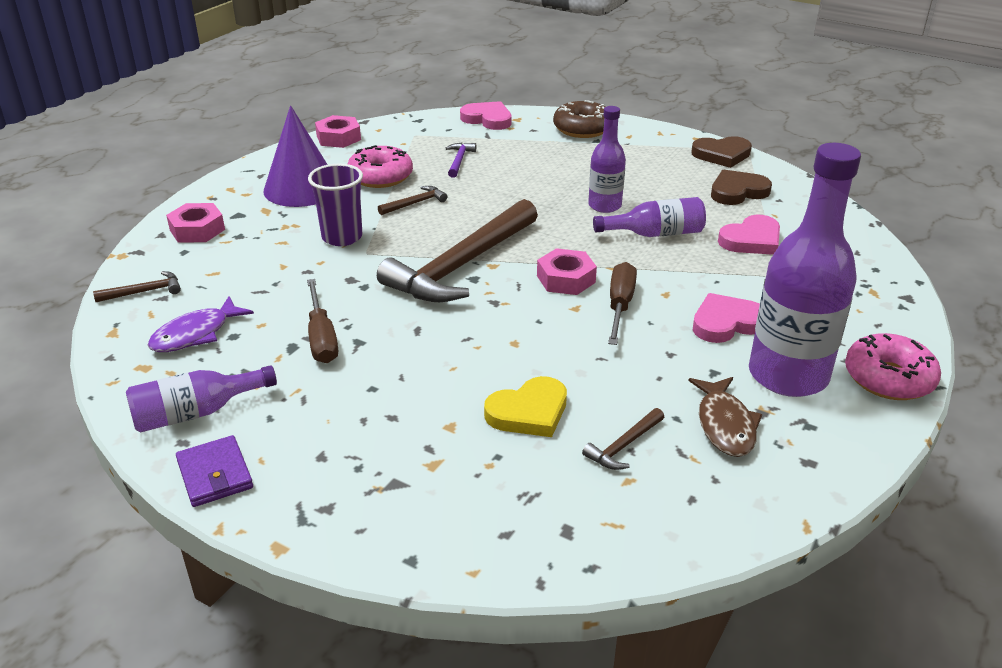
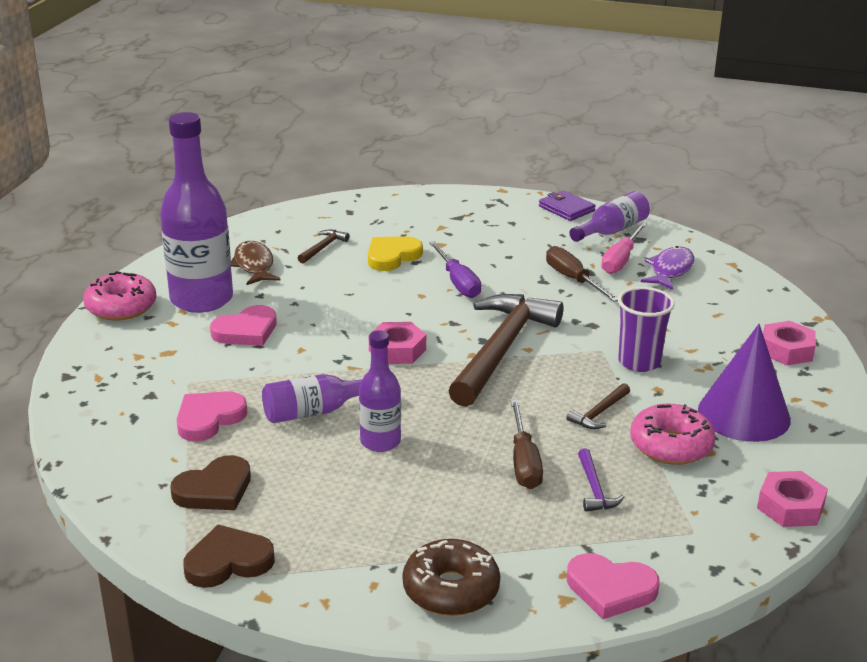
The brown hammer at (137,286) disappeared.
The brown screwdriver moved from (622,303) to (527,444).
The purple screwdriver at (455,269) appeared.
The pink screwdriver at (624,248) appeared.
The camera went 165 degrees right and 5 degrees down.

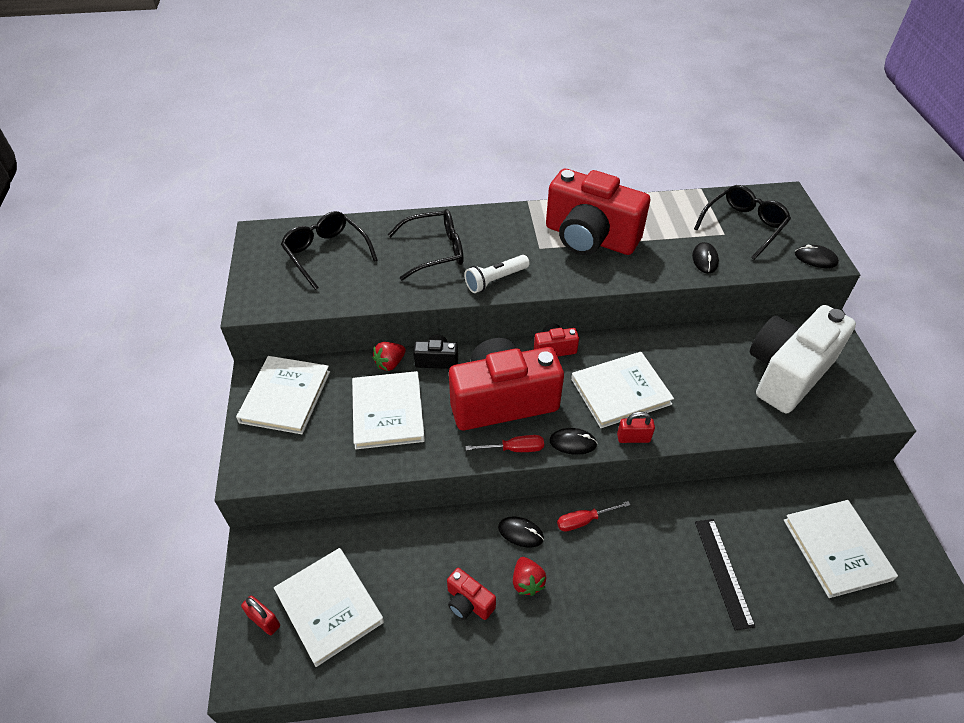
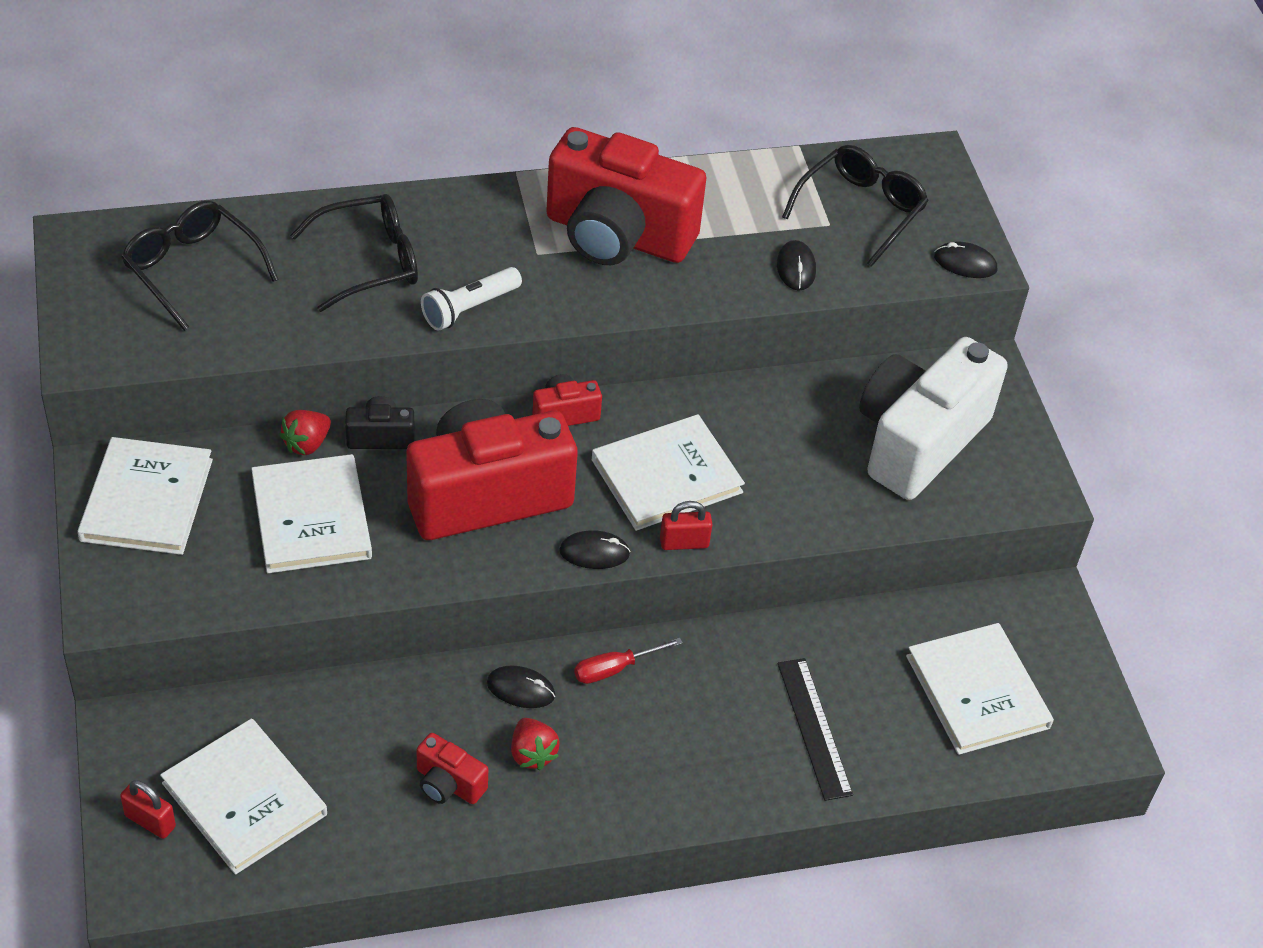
The red screwdriver at (504,443) disappeared.
The camera went 10 degrees left and 0 degrees up.

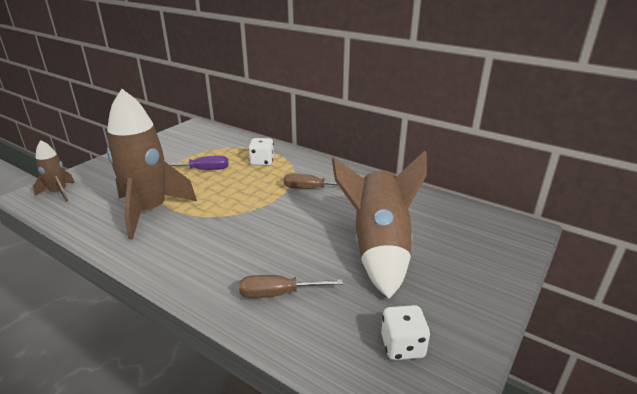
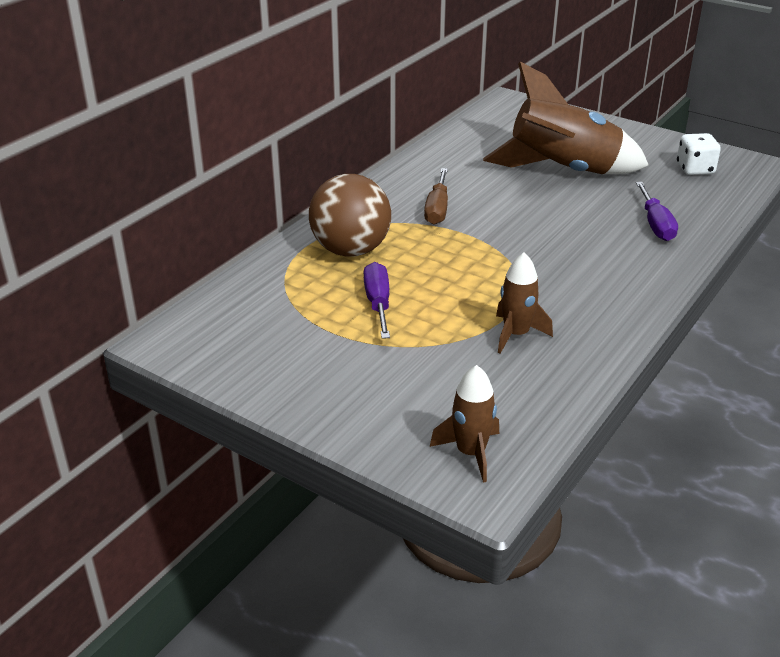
The brown rocket at (152,164) changed to 0.49 times the size.
The brown screwdriver at (291,286) became the purple screwdriver at (657,211).
The white dice at (261,152) was replaced by the brown ball at (350,215).
The camera went 90 degrees left and 5 degrees up.

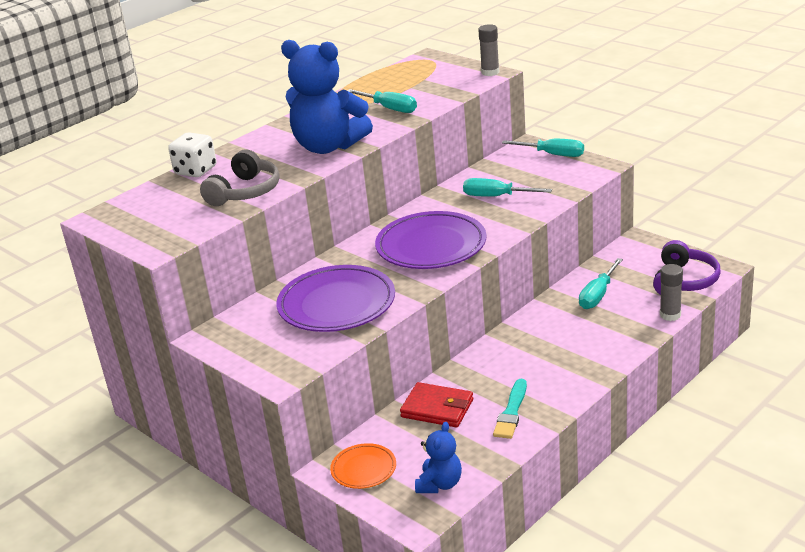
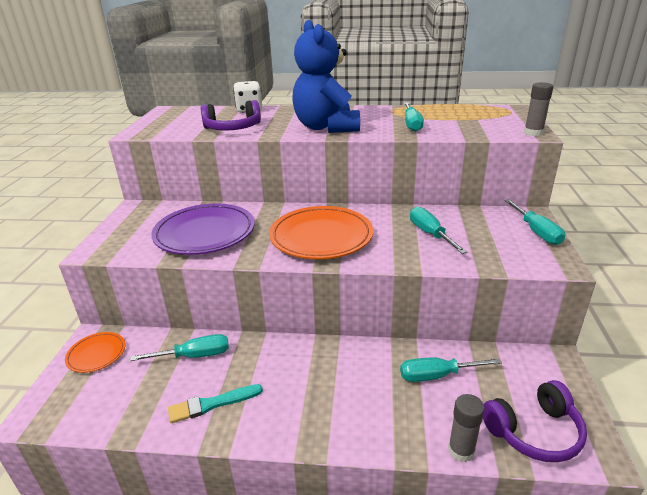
The grey headphones at (240,177) became the purple headphones at (231,115).
The purple plate at (430,240) became the orange plate at (321,232).
The red wallet at (436,404) was replaced by the turquoise screwdriver at (179,347).
The blue teddy bear at (438,457) disappeared.
The camera went 50 degrees right and 0 degrees up.

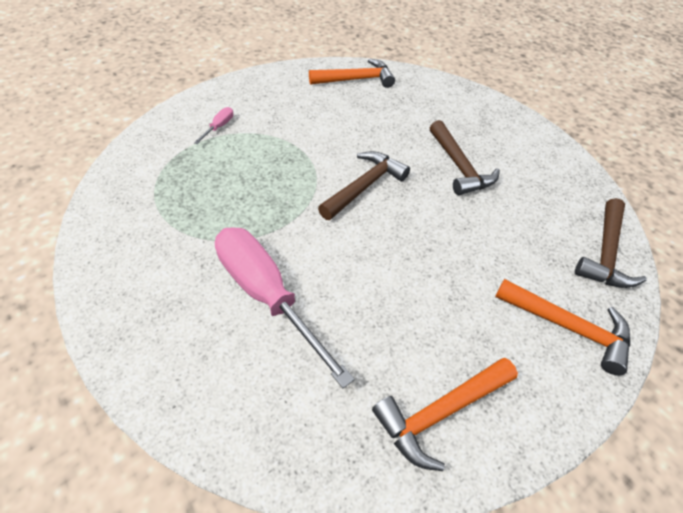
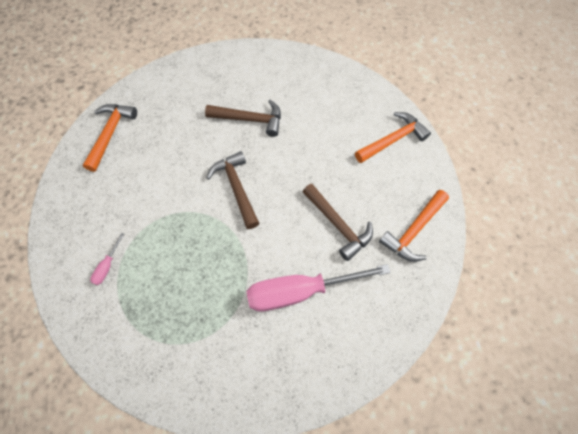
The pink screwdriver at (213,125) turned 120 degrees counterclockwise.
The orange hammer at (445,414) turned 45 degrees clockwise.
The brown hammer moved from (611,243) to (338,222).
The camera went 60 degrees left and 15 degrees up.

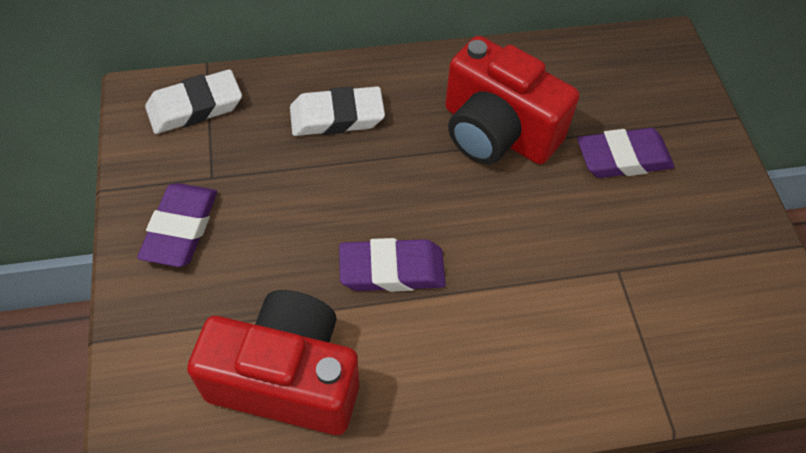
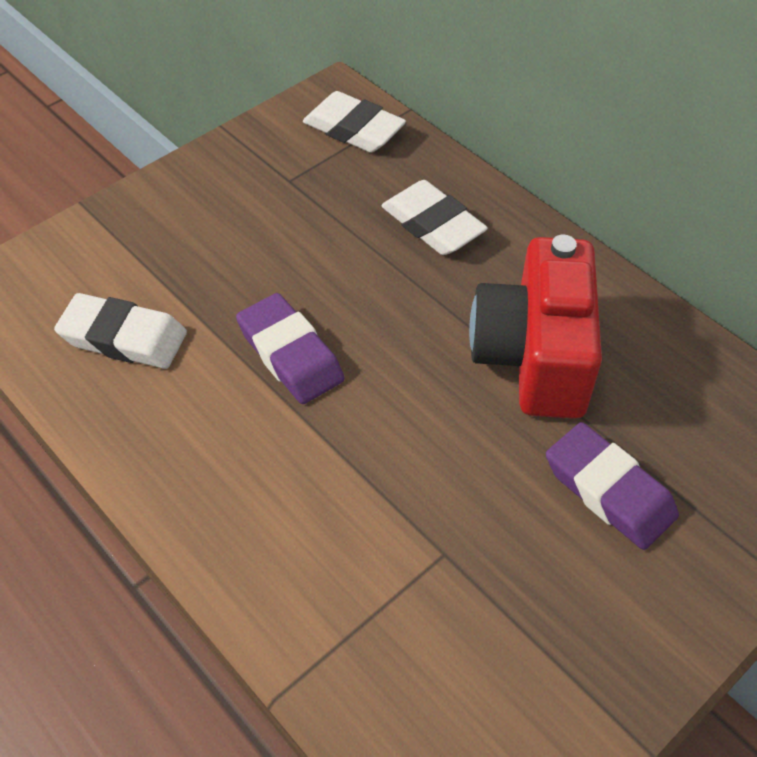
The purple eraser at (177,225) disappeared.
The red camera at (273,362) was replaced by the white eraser at (120,331).
The camera went 60 degrees right and 5 degrees down.

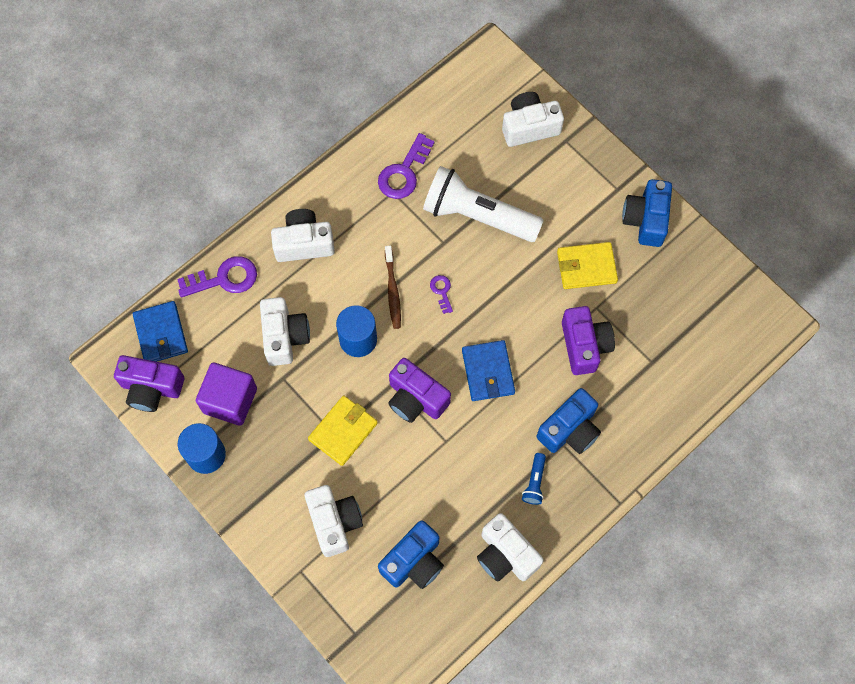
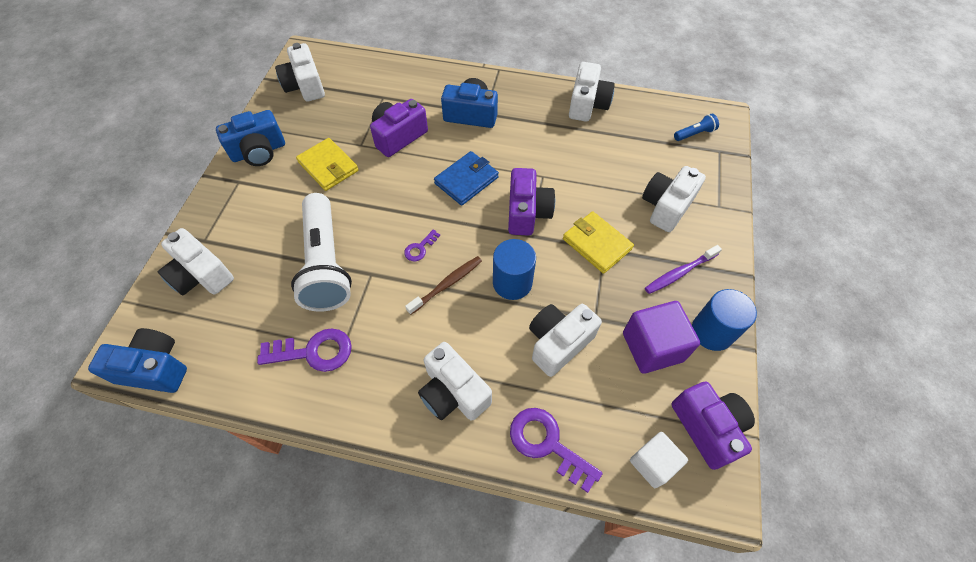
The blue wallet at (160,331) was replaced by the white cube at (659,460).
The yellow wallet at (343,430) turned 45 degrees clockwise.
The blue camera moved from (411,554) to (137,360).
The blue flashlight moved from (534,479) to (696,127).
The white camera at (300,72) appeared.
The purple toothbrush at (683,269) appeared.
The camera went 125 degrees left and 10 degrees down.

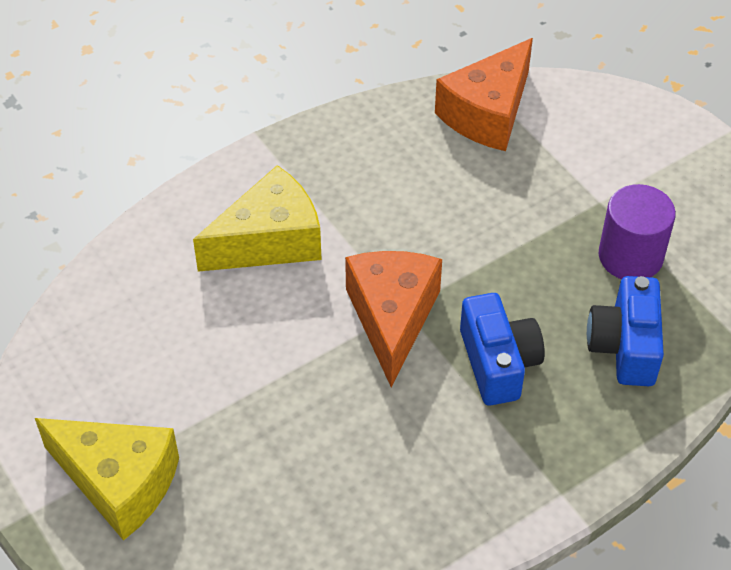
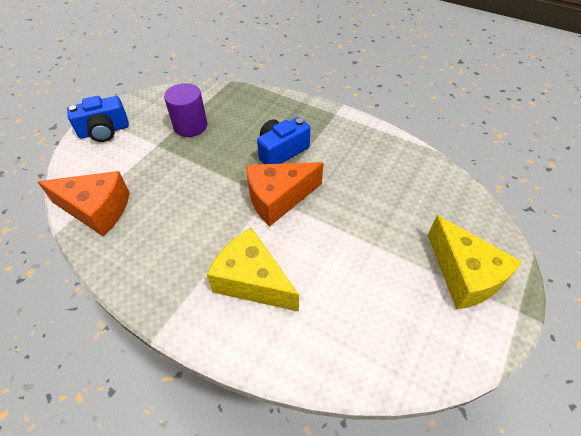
The yellow cheese at (107,479) turned 150 degrees clockwise.
The blue camera moved from (625,331) to (98,119).
The camera went 115 degrees left and 0 degrees up.

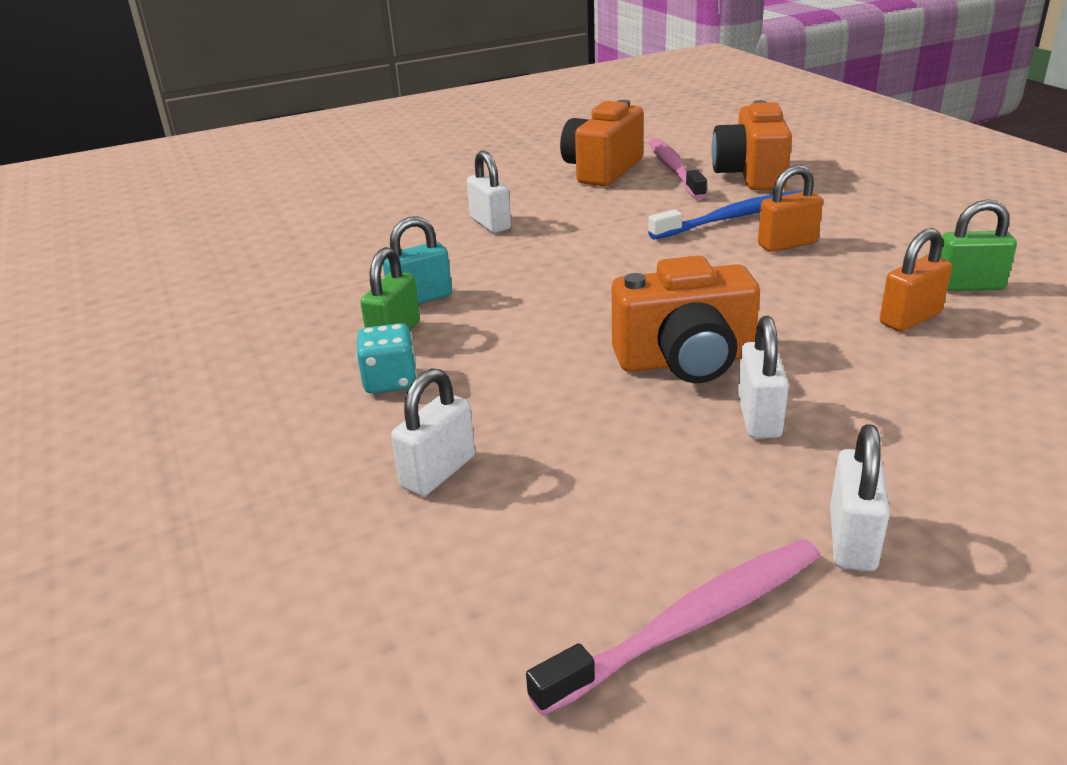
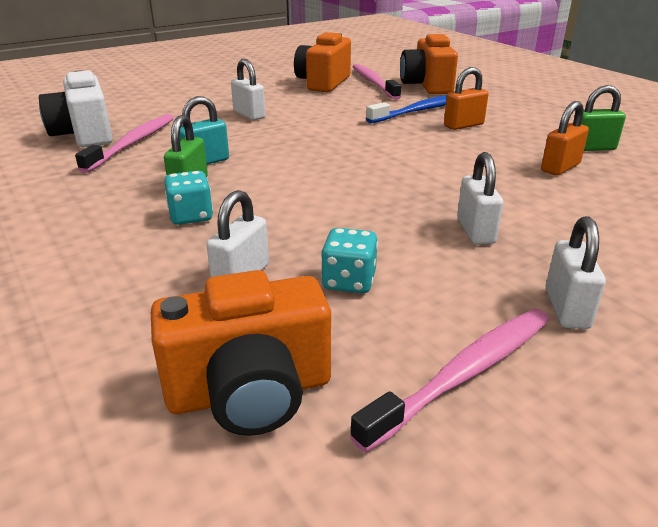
The orange camera moved from (686,319) to (241,353).
The white camera at (76,108) appeared.
The pink toothbrush at (124,143) appeared.
The turquoise dice at (349,260) appeared.
The camera went 10 degrees left and 0 degrees up.

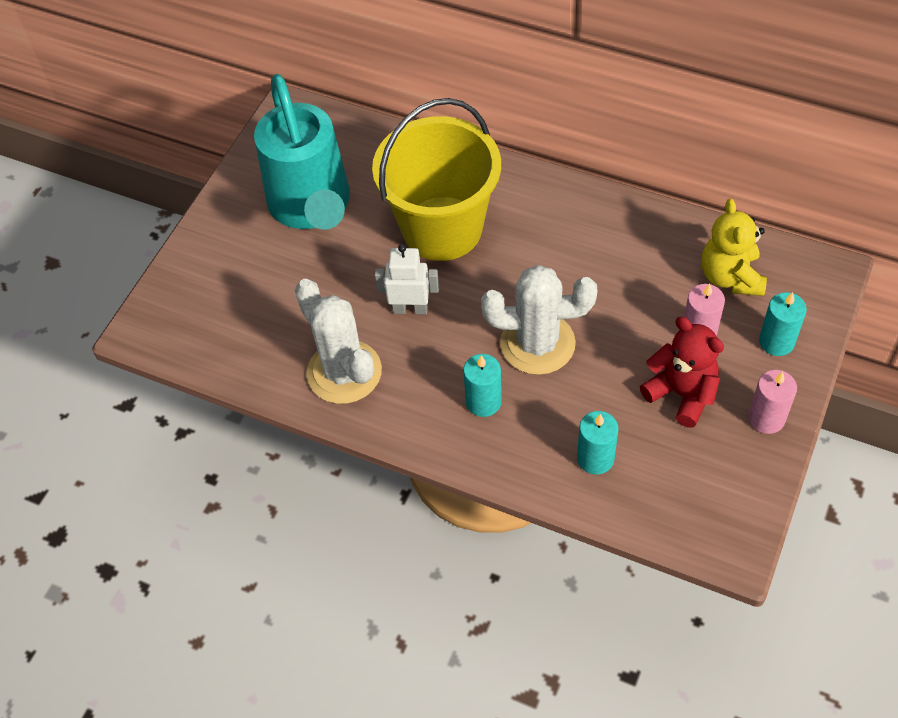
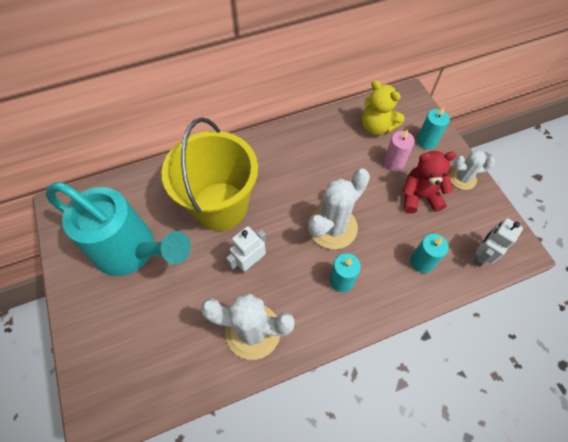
The pink candle at (772,402) was replaced by the white cactus at (472,170).
The white robot at (498,242) appeared.
The camera went 50 degrees left and 5 degrees up.

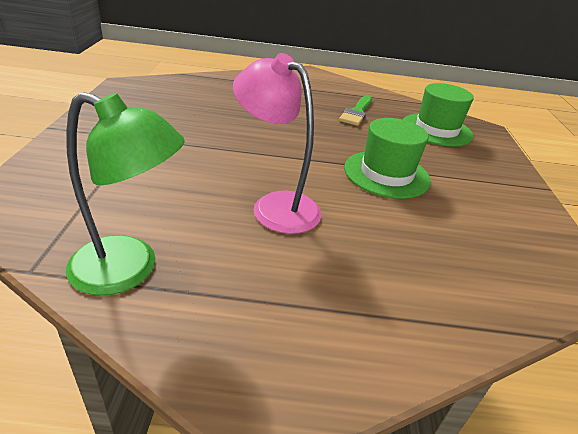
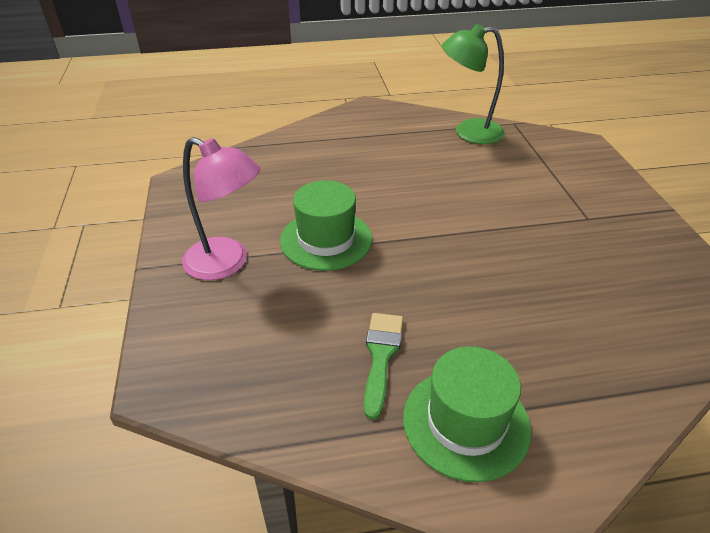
The pink lamp moved from (277,143) to (221,208).
The green hat moved from (438,115) to (467,414).
The camera went 170 degrees right and 5 degrees up.

